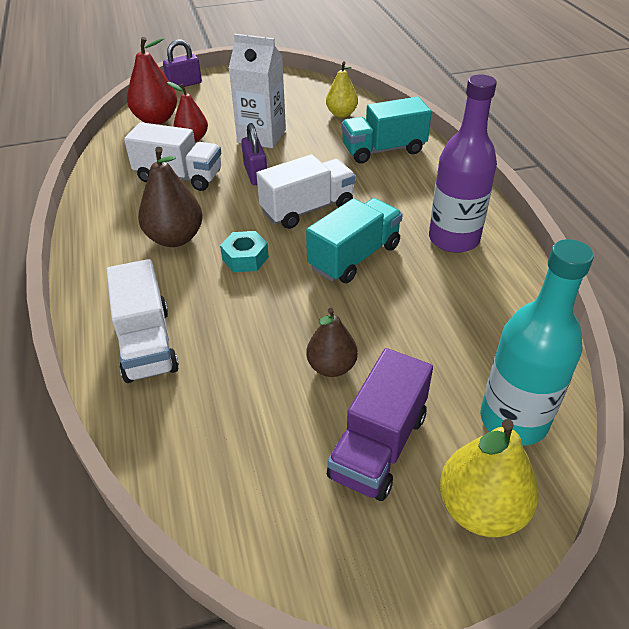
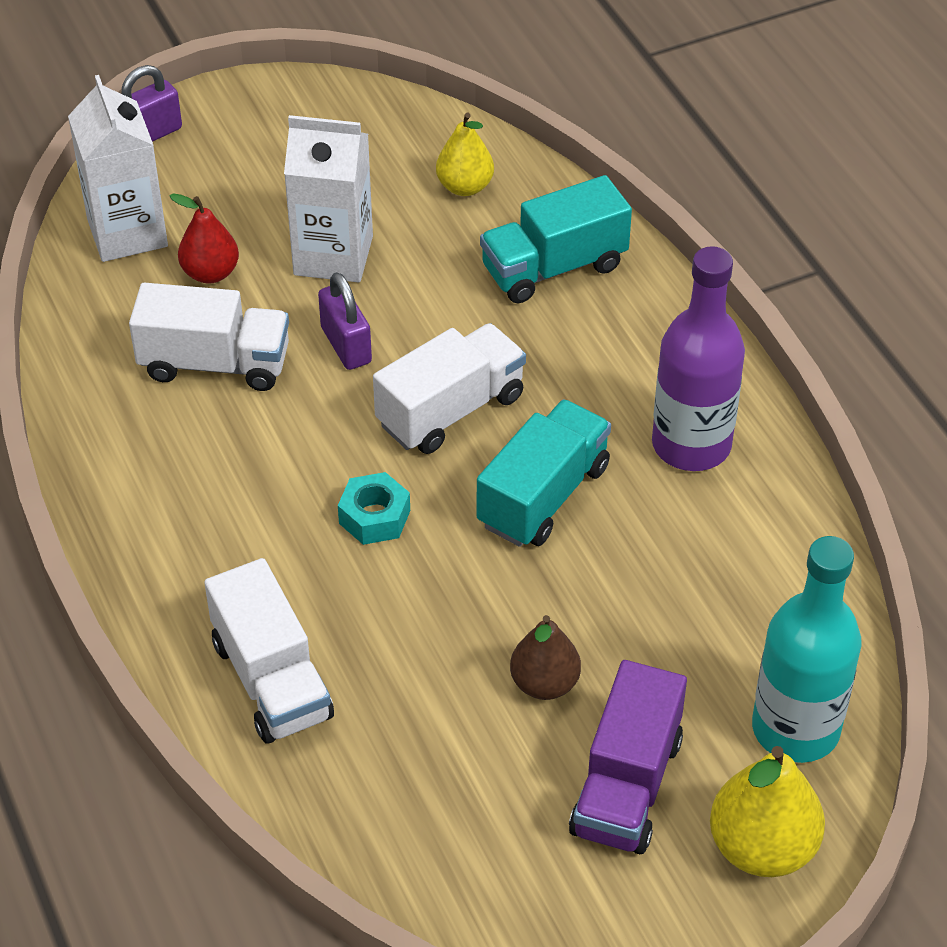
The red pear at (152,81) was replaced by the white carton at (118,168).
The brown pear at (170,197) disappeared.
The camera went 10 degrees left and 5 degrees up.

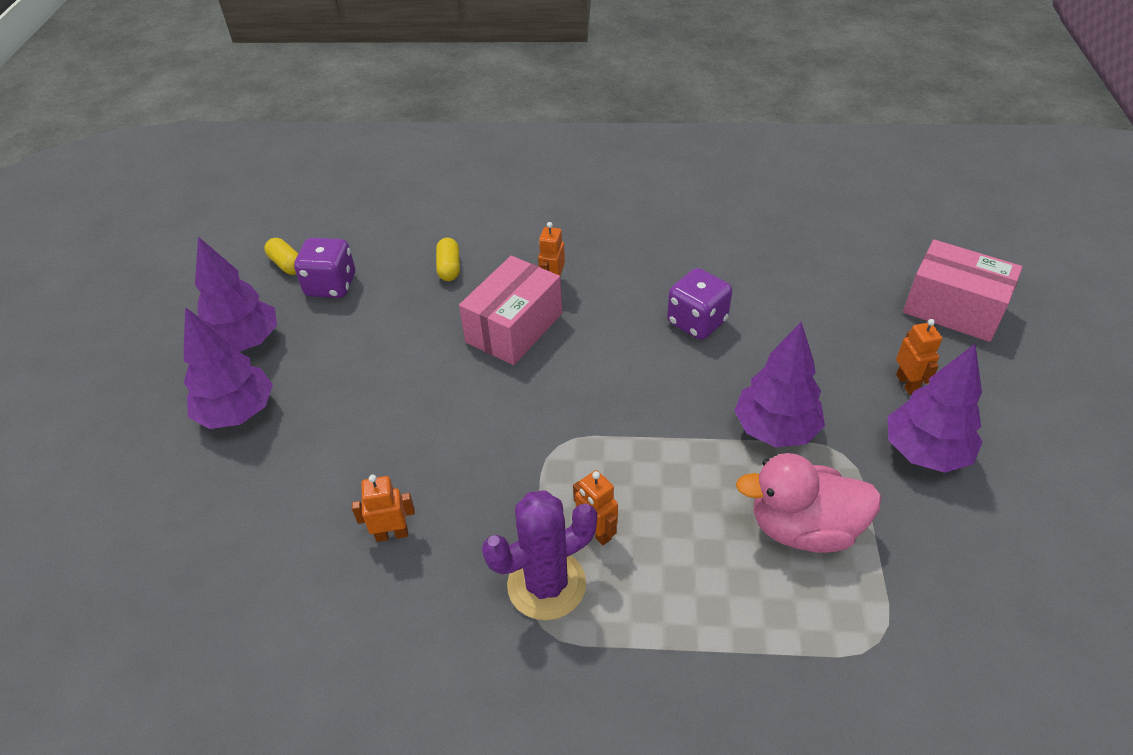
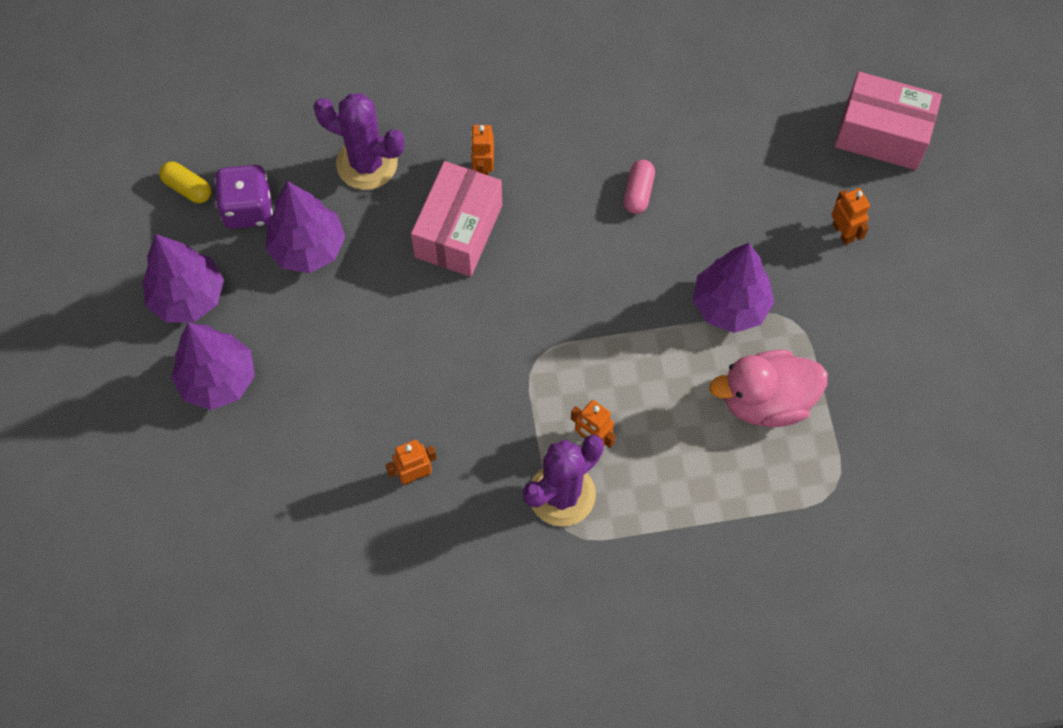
The yellow capsule at (448,259) was replaced by the purple cactus at (359,142).
The purple dice at (699,304) was replaced by the pink capsule at (639,187).
The purple tree moved from (935,408) to (305,227).
The camera went 15 degrees left and 20 degrees up.

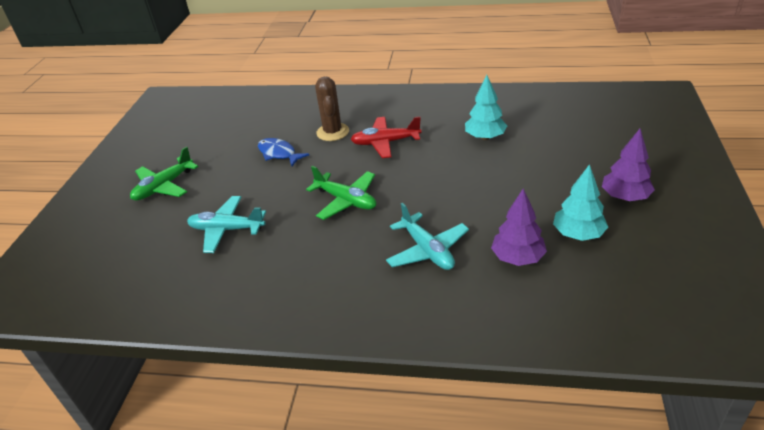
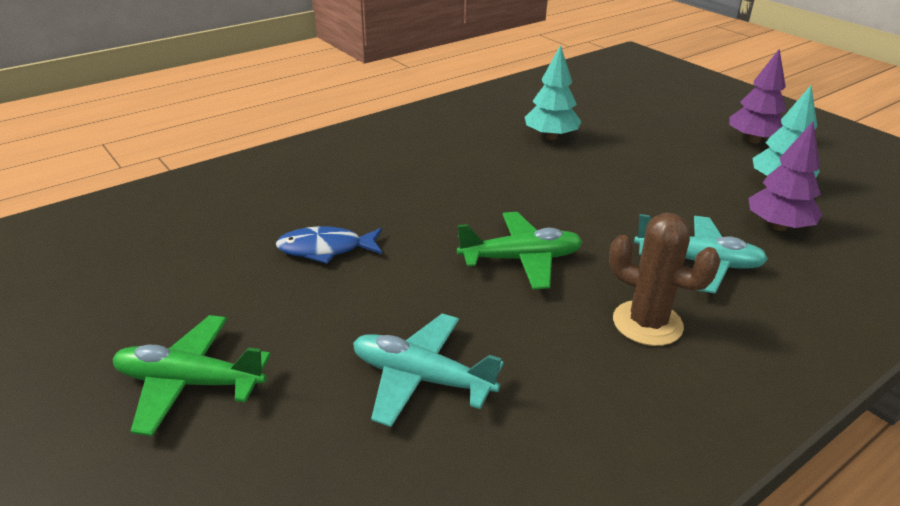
The green plane at (164,173) turned 105 degrees clockwise.
The turquoise plane at (226,224) turned 60 degrees clockwise.
The brown cactus moved from (332,109) to (665,279).
The red plane at (386,137) disappeared.
The camera went 50 degrees left and 5 degrees down.

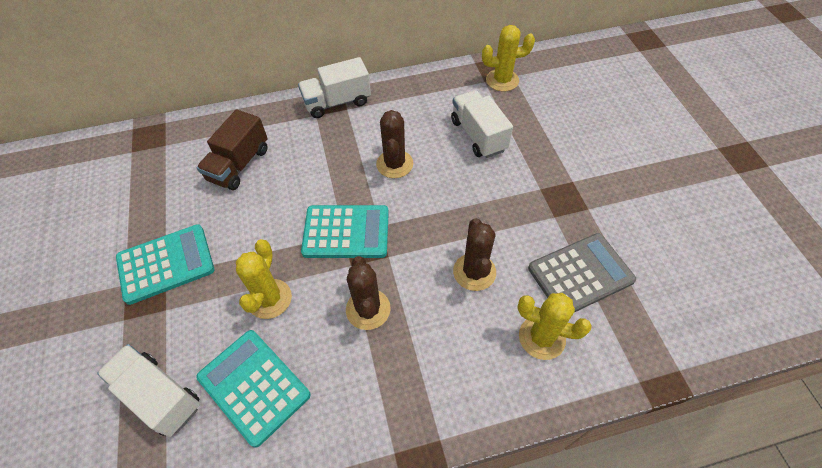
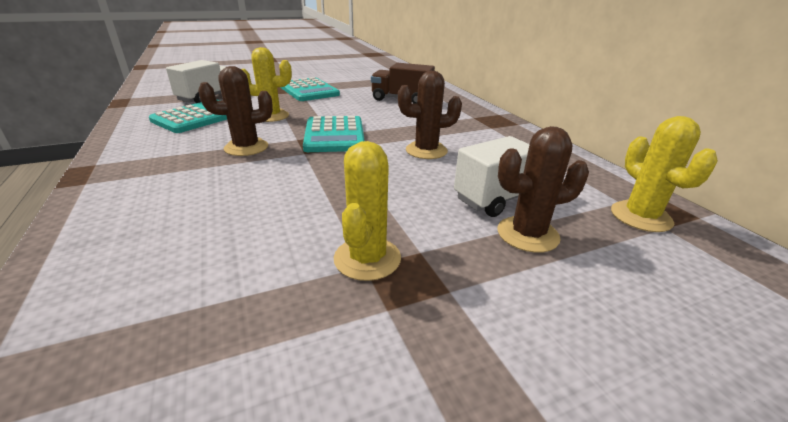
The white truck at (334,87) disappeared.
The brown cactus moved from (474,254) to (543,189).
The yellow cactus moved from (554,326) to (367,211).
The grey calculator at (582,272) disappeared.
The camera went 80 degrees right and 25 degrees down.

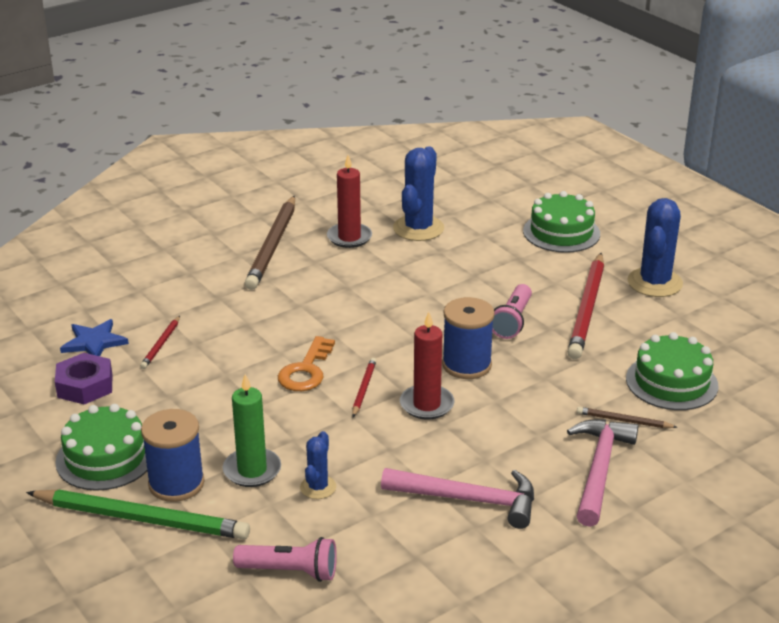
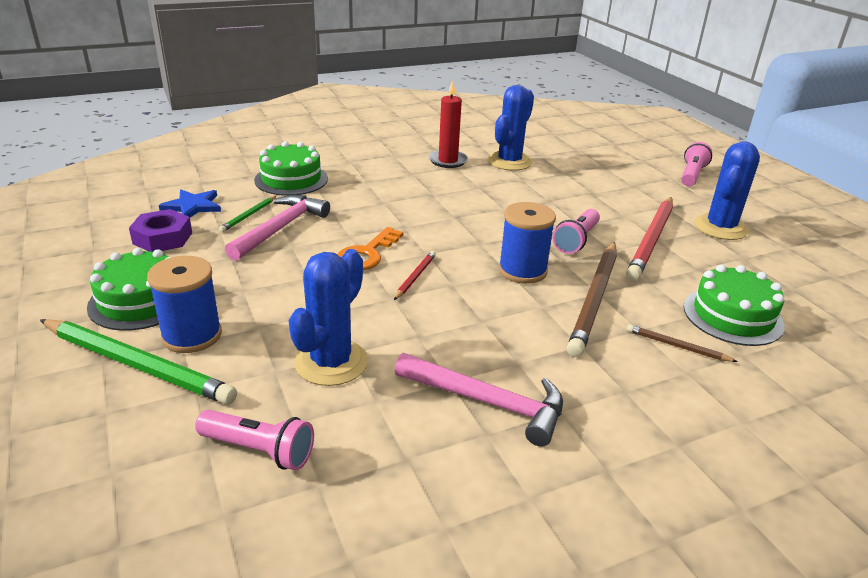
The red pencil at (160,342) became the green pencil at (247,214).
The green candle at (252,430) disappeared.
The brown pencil moved from (270,243) to (592,299).
The blue cactus at (318,465) changed to 1.86 times the size.
The red candle at (427,365) disappeared.
The green cake moved from (561,222) to (291,168).
The pink hammer moved from (602,473) to (277,228).
The pink flashlight at (696,164) appeared.
The camera went 10 degrees right and 0 degrees up.

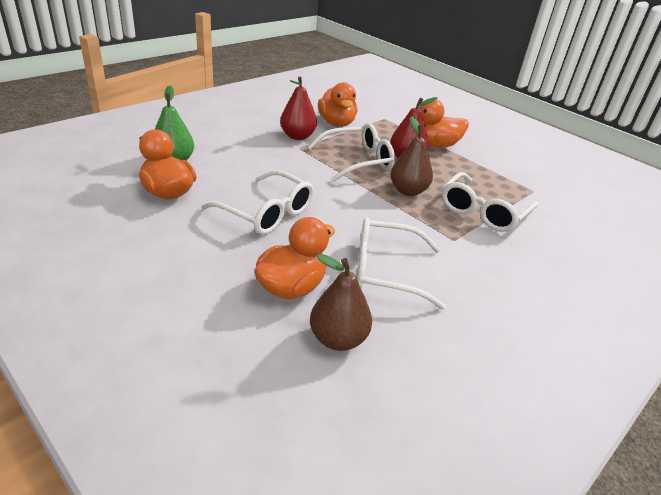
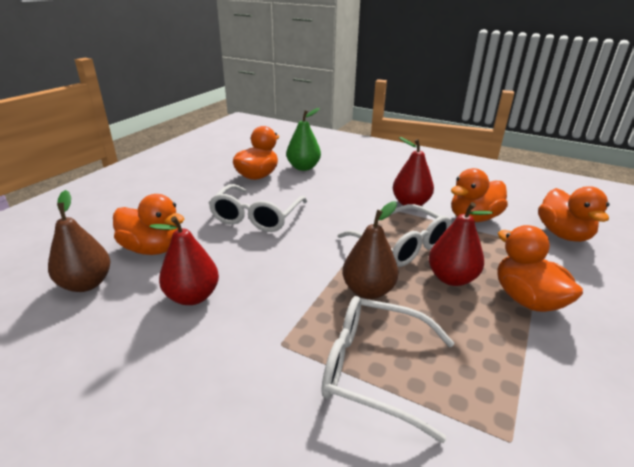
The white glasses at (401,264) was replaced by the red pear at (184,260).
The orange duck at (573,214) appeared.
The camera went 75 degrees right and 5 degrees down.

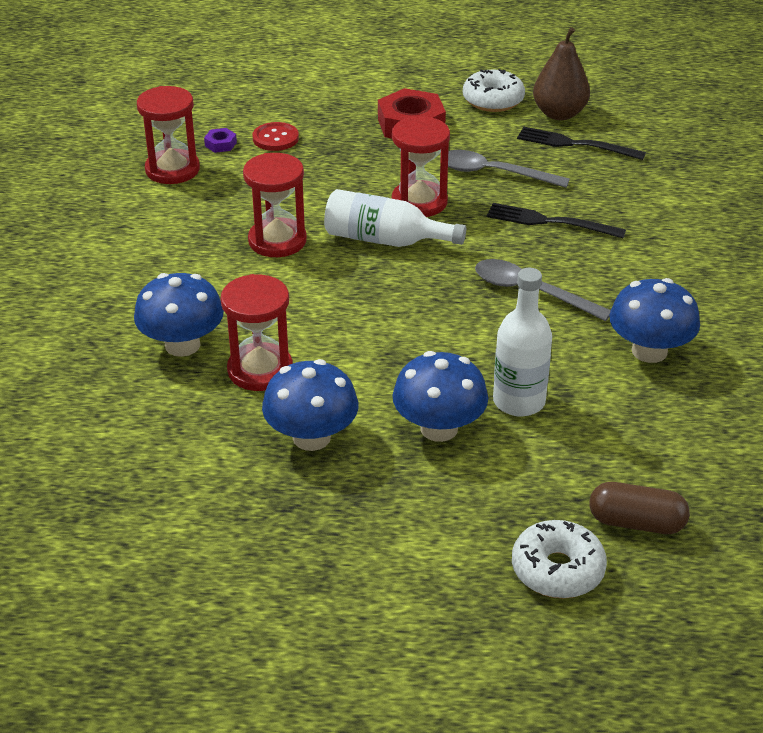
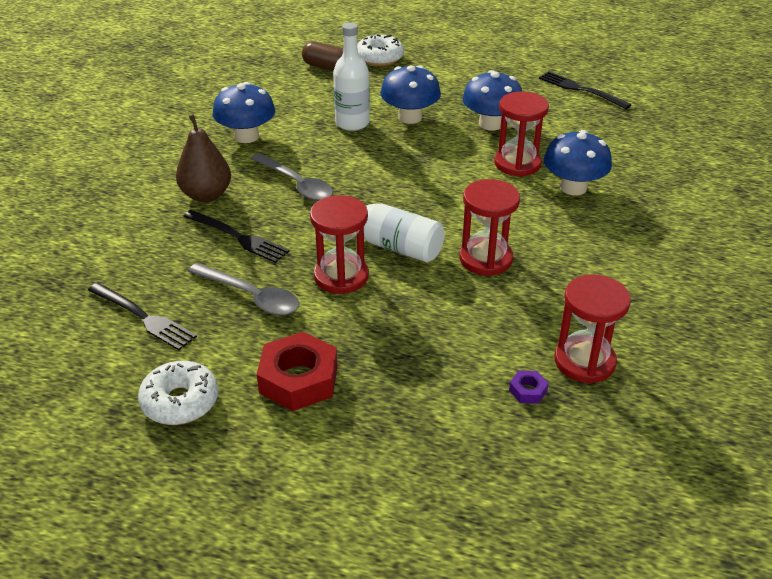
The red button at (275,136) disappeared.
The brown pear moved from (561,73) to (203,158).
The black fork at (585,90) appeared.
The camera went 165 degrees left and 0 degrees up.

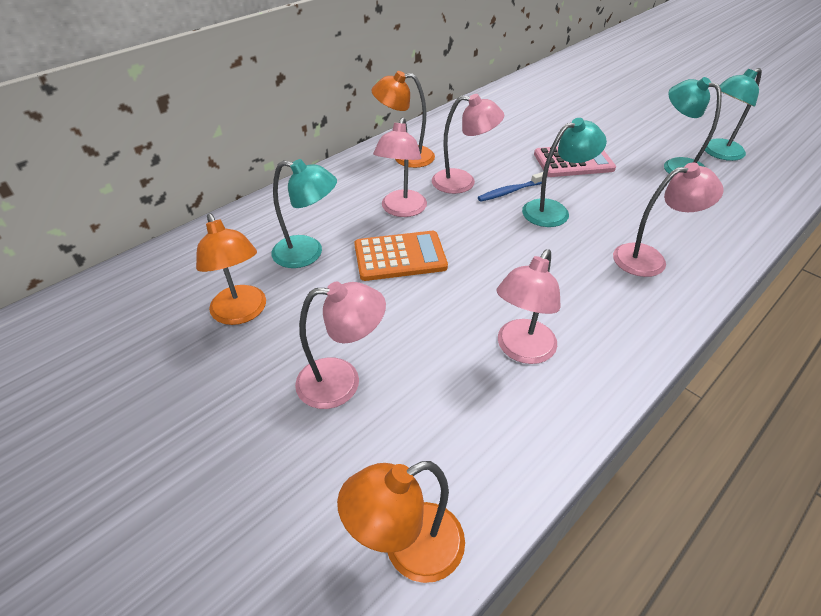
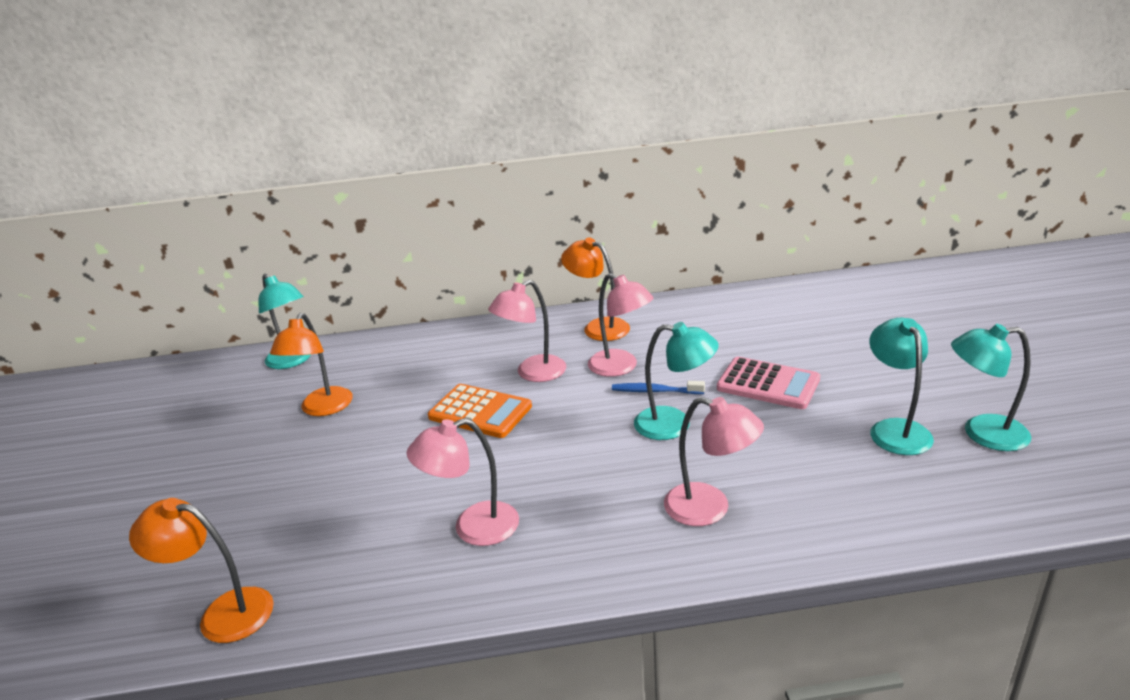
The turquoise lamp moved from (304,213) to (284,321).
The pink lamp at (340,345) disappeared.
The camera went 40 degrees right and 15 degrees down.

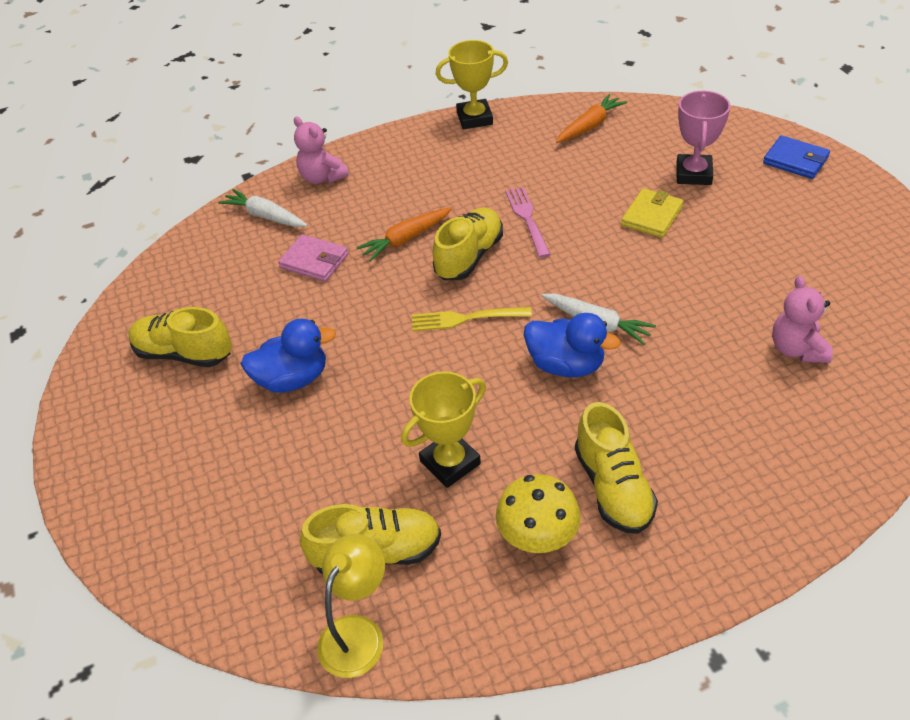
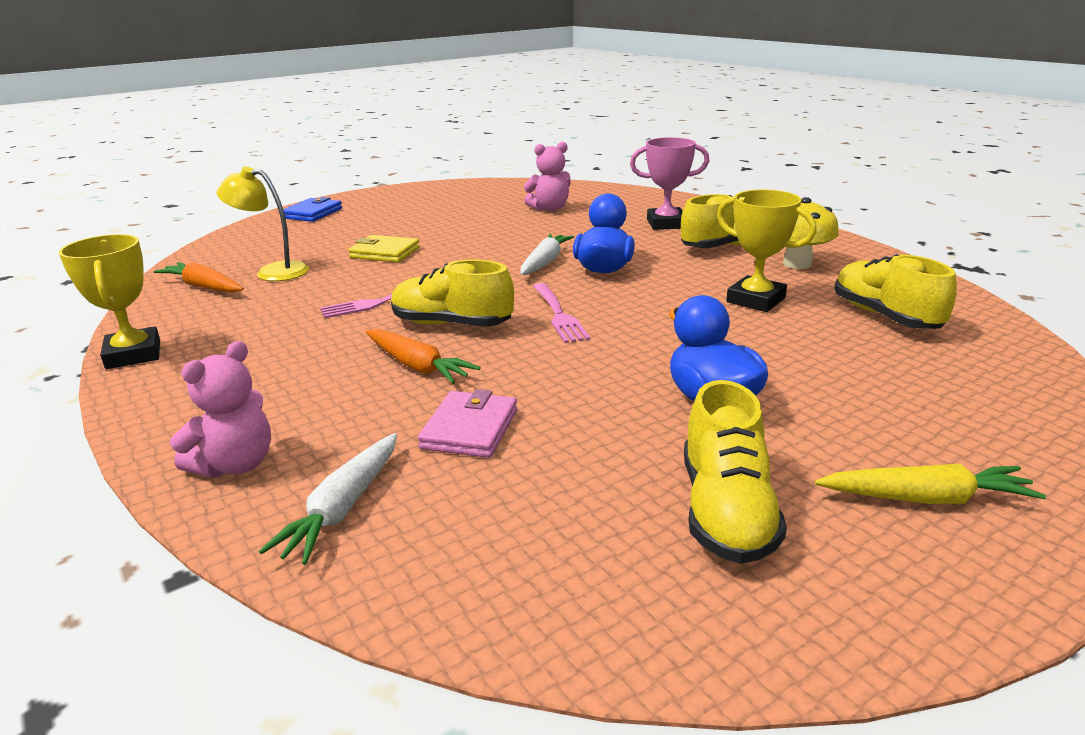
The yellow lamp moved from (351,606) to (263,224).
The yellow fork at (472,319) became the pink fork at (561,313).
The pink trophy moved from (703,138) to (669,183).
The yellow carrot at (930,484) appeared.
The camera went 105 degrees left and 20 degrees down.

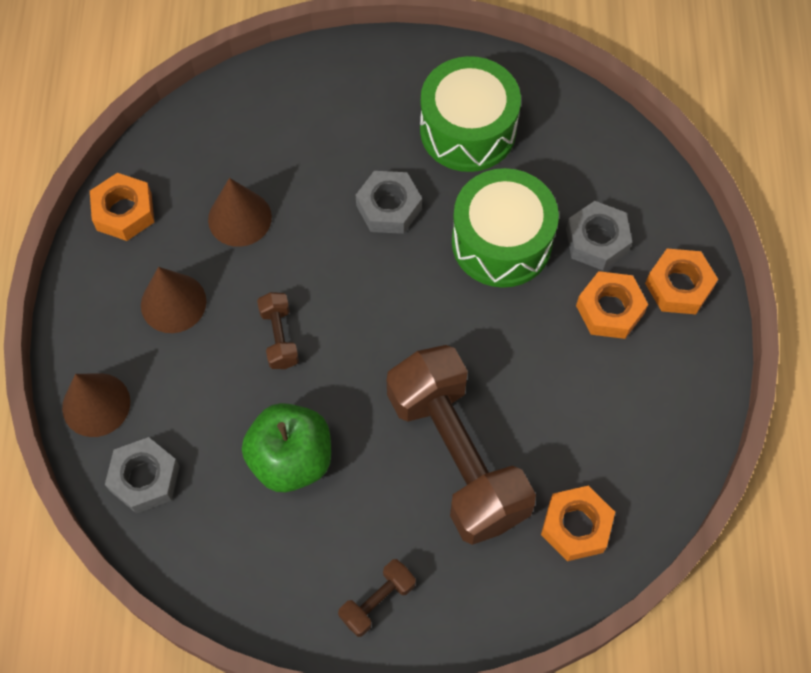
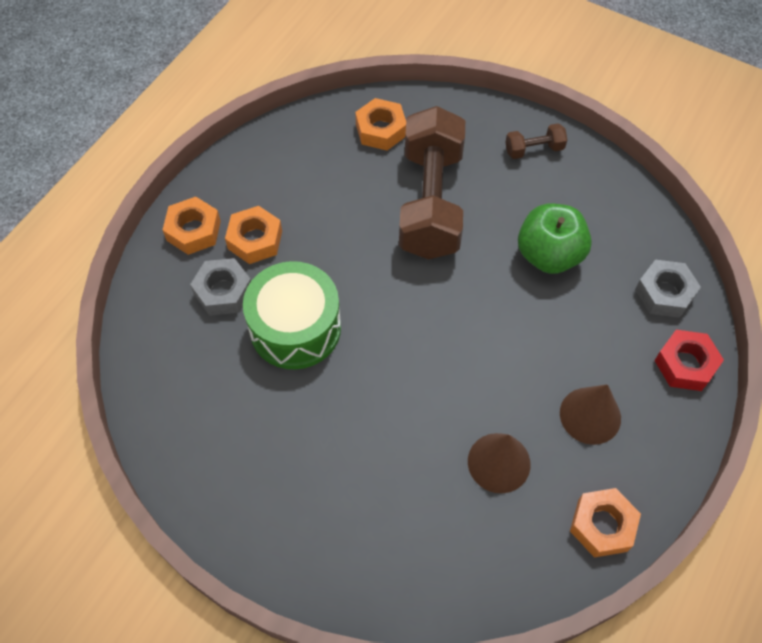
The brown cone at (96,405) was replaced by the red nut at (689,360).
The brown dumbbell at (278,330) disappeared.
The grey nut at (389,202) disappeared.
The green drum at (470,114) disappeared.
The camera went 150 degrees left and 5 degrees down.

